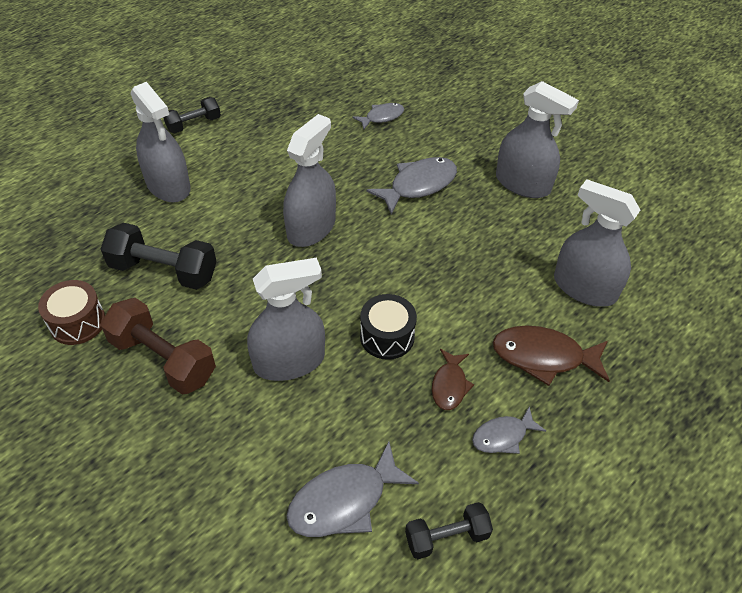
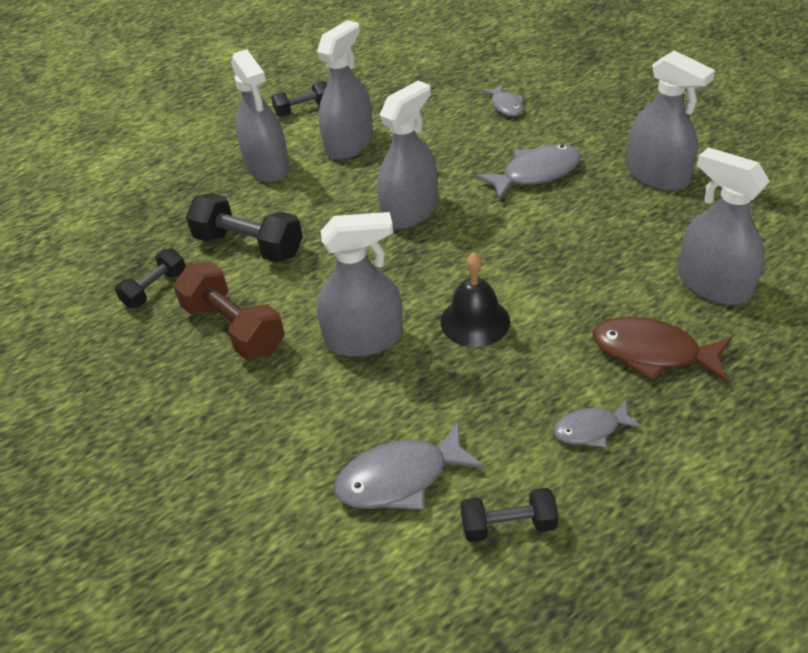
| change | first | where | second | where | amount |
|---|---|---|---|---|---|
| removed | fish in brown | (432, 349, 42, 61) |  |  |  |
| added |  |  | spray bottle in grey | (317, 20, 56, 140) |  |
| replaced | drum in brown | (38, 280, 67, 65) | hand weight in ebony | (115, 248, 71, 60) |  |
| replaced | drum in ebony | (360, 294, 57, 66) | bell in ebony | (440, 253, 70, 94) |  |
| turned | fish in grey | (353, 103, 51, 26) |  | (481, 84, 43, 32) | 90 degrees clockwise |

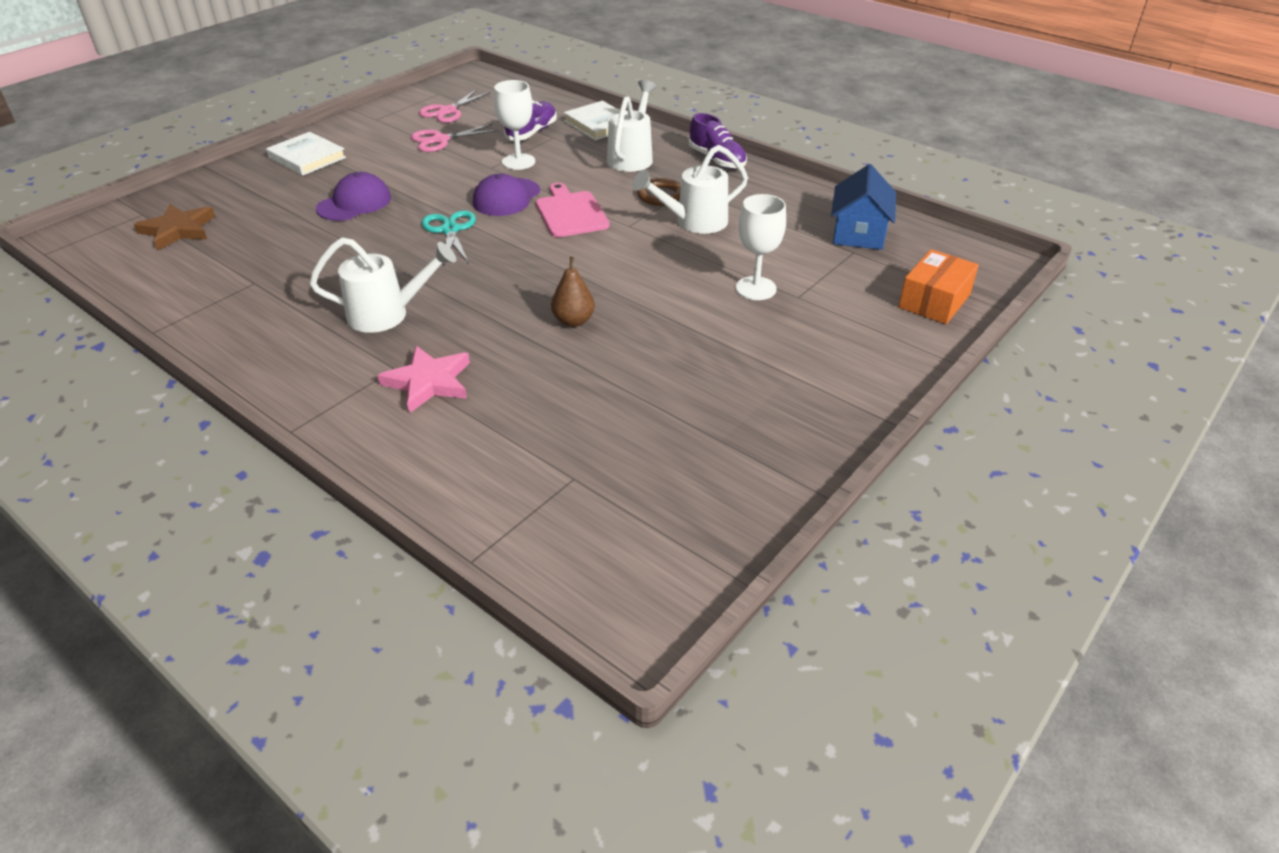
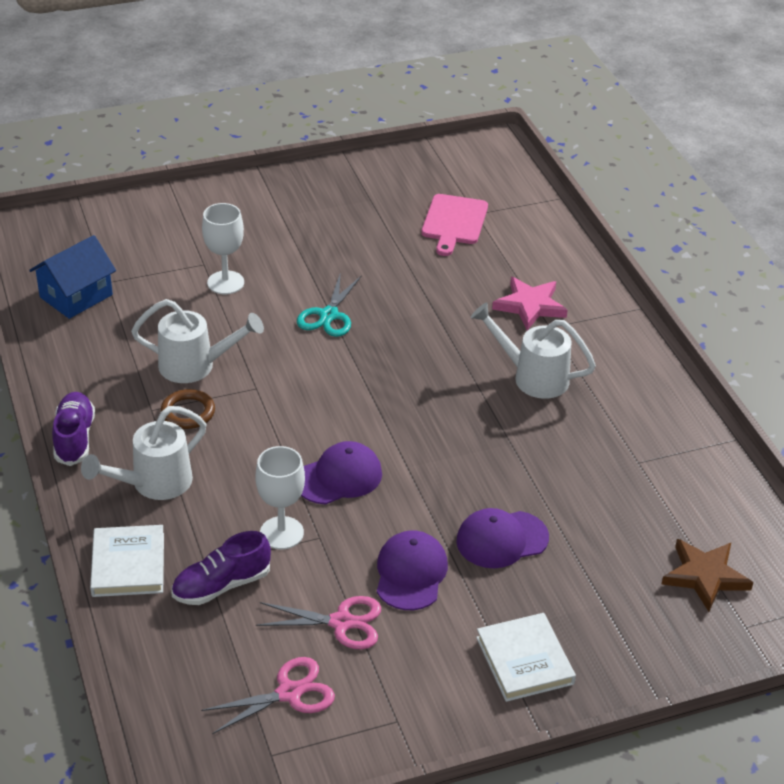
| change | first | where | second | where | amount |
|---|---|---|---|---|---|
| removed | pear in brown | (551, 257, 44, 70) |  |  |  |
| removed | box in orange | (899, 249, 80, 75) |  |  |  |
| added |  |  | baseball cap in violet | (377, 530, 71, 80) |  |
| moved | shears in teal | (422, 210, 54, 55) |  | (297, 272, 65, 65) |  |
| moved | cutting board in rose-pink | (536, 183, 74, 54) |  | (421, 194, 67, 62) |  |

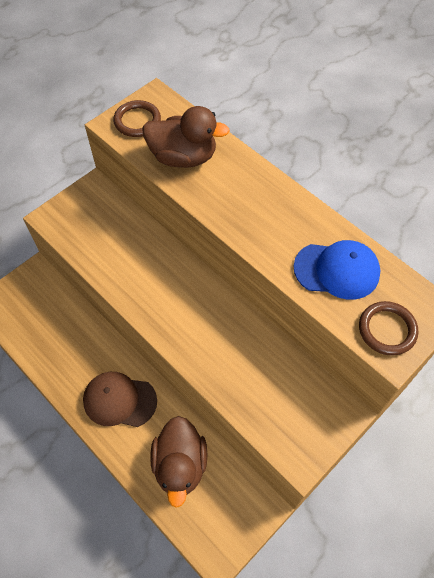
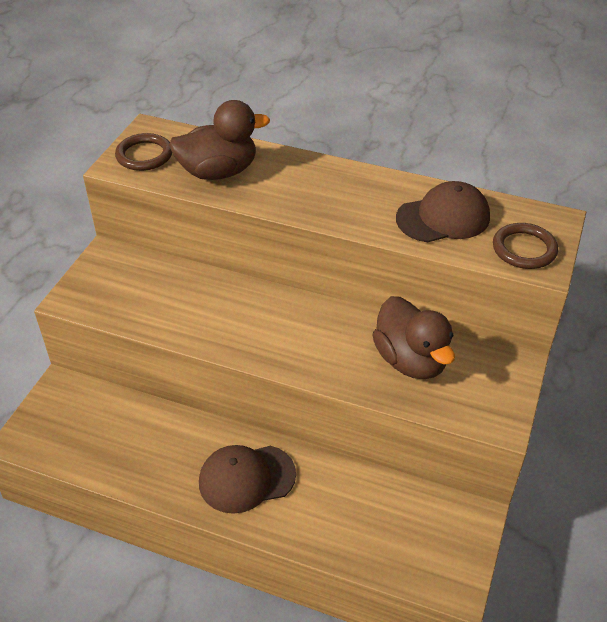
| change | first | where | second | where | amount |
|---|---|---|---|---|---|
| moved | toy duck in brown | (150, 416, 58, 92) |  | (372, 296, 83, 83) |  |
| recoloured | baseball cap in cobalt | (294, 240, 87, 60) | baseball cap in brown | (396, 181, 94, 61) |  |

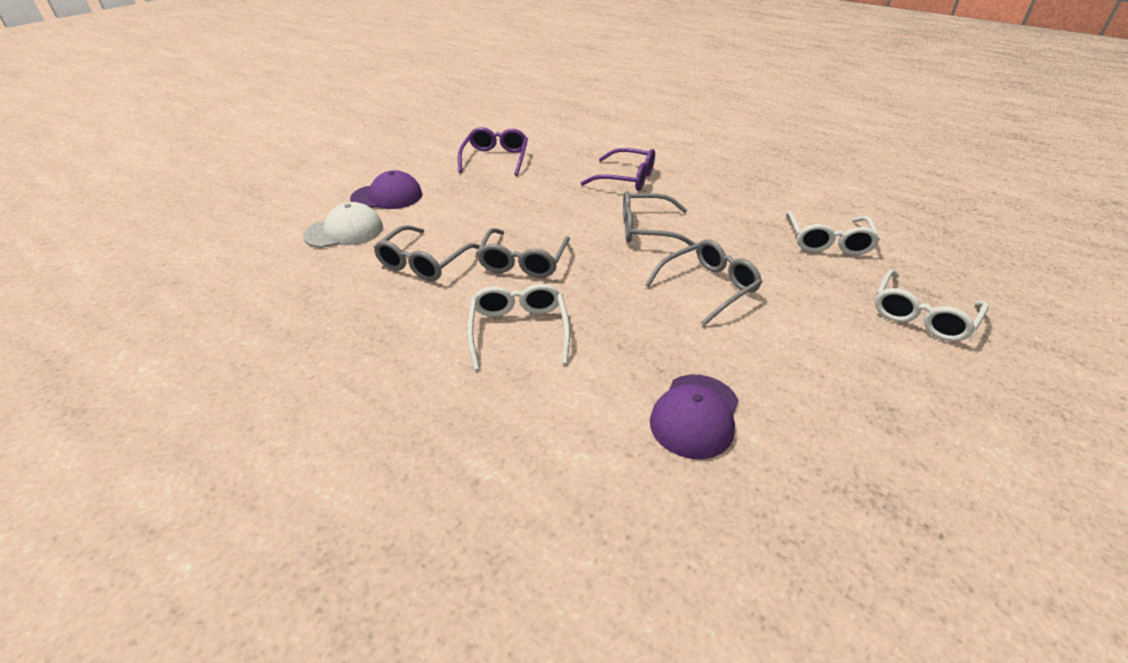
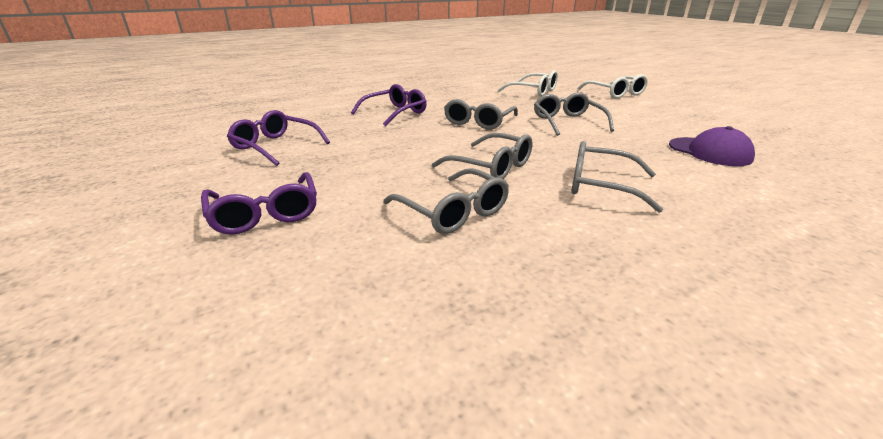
| change | first | where | second | where | amount |
|---|---|---|---|---|---|
| removed | baseball cap in white | (303, 202, 80, 46) |  |  |  |
| replaced | baseball cap in violet | (350, 170, 72, 39) | glasses in violet | (201, 172, 116, 63) |  |
| recoloured | glasses in white | (467, 284, 103, 86) | glasses in grey | (571, 141, 92, 72) |  |

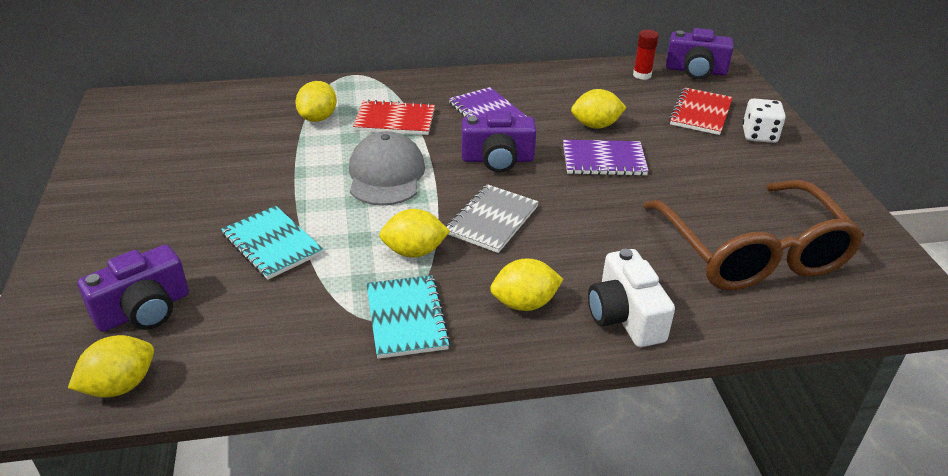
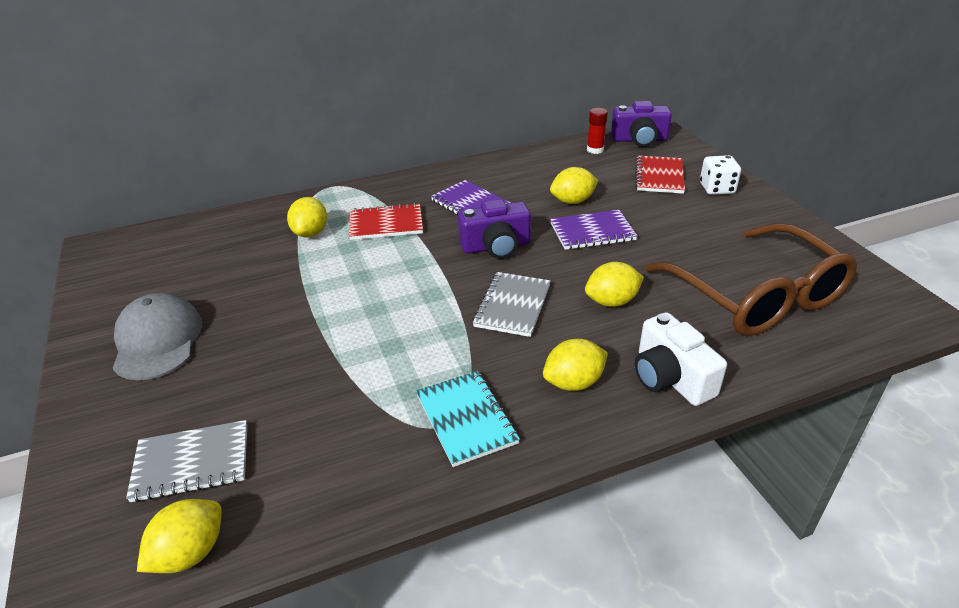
| change | first | where | second | where | amount |
|---|---|---|---|---|---|
| removed | exercise book in teal | (221, 206, 102, 74) |  |  |  |
| moved | baseball cap in grey | (349, 131, 76, 75) |  | (113, 293, 90, 87) |  |
| moved | citrus fruit in yellow | (379, 209, 71, 48) |  | (585, 262, 59, 45) |  |
| replaced | photo camera in violet | (77, 245, 112, 87) | exercise book in grey | (126, 420, 121, 82) |  |

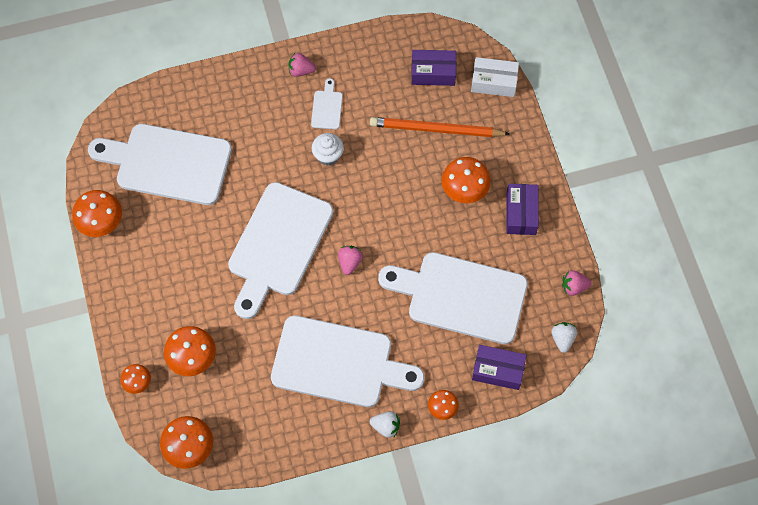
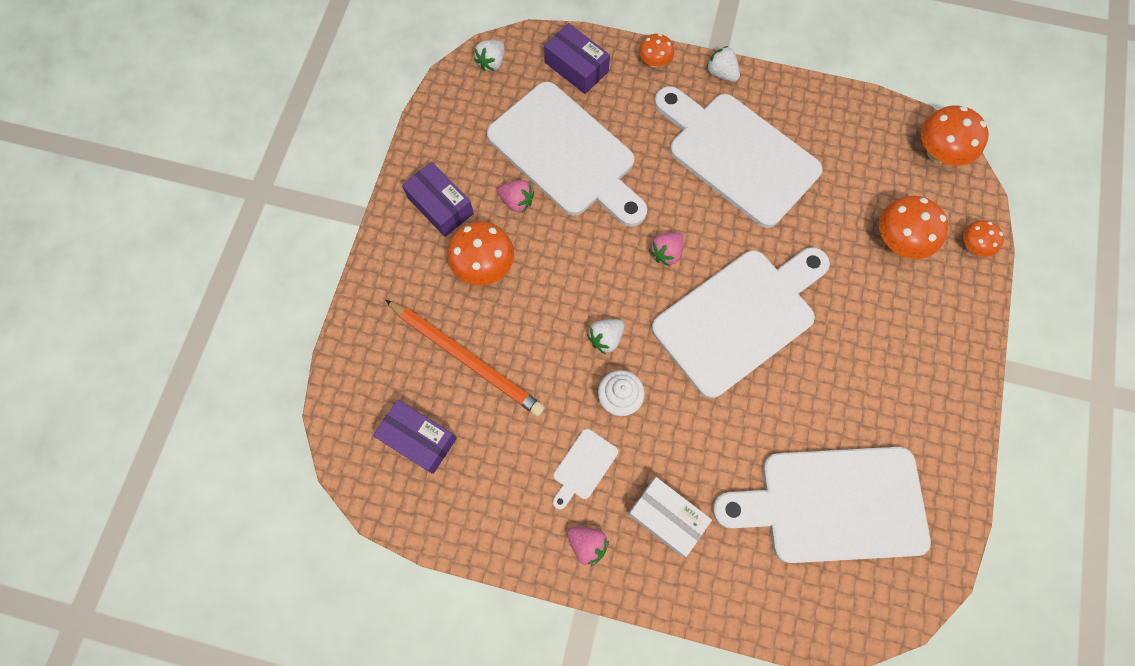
| change | first | where | second | where | amount |
|---|---|---|---|---|---|
| removed | mushroom in orange | (72, 190, 50, 47) |  |  |  |
| added |  |  | strawberry in white | (587, 319, 38, 35) |  |
| moved | box in white | (471, 57, 48, 40) |  | (628, 477, 84, 80) |  |
| moved | strawberry in rose-pink | (562, 270, 30, 26) |  | (497, 180, 37, 33) |  |
| turned | cutting board in white | (88, 124, 144, 81) |  | (713, 447, 218, 116) | 135 degrees clockwise |
| turned | box in violet | (506, 184, 33, 51) |  | (402, 162, 72, 75) | 75 degrees counterclockwise |

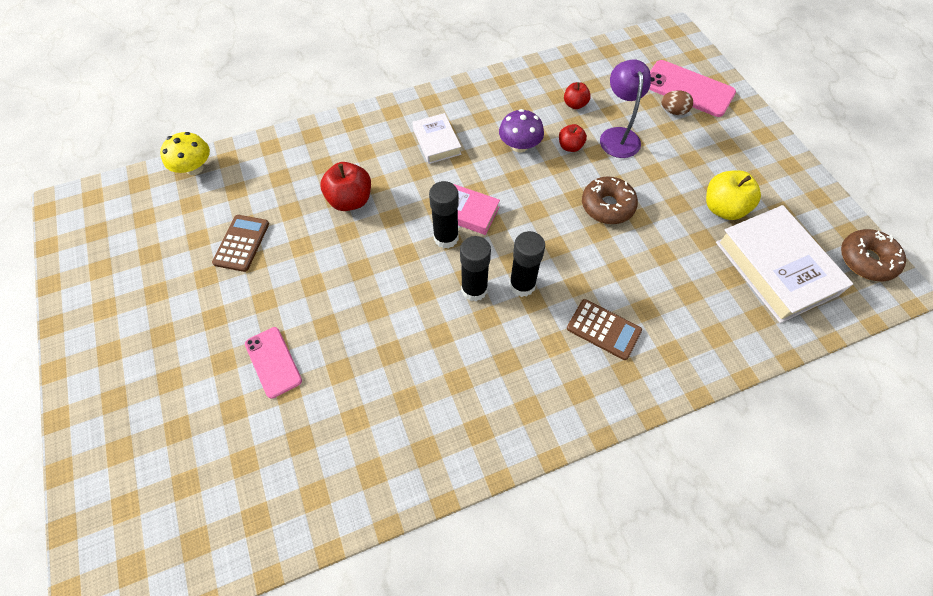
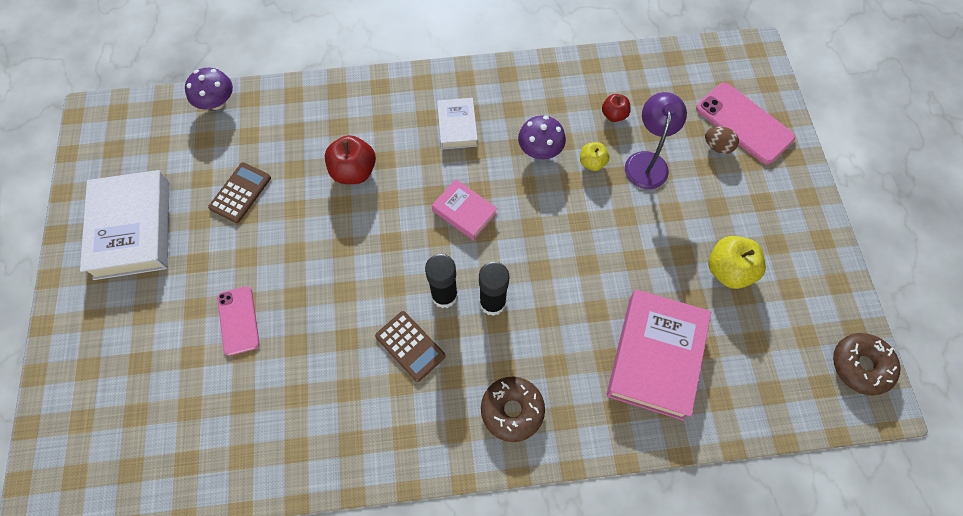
| change | first | where | second | where | amount |
|---|---|---|---|---|---|
| removed | glue in ebony | (429, 181, 30, 67) |  |  |  |
| added |  |  | hardcover in rose-pink | (606, 289, 105, 131) |  |
| moved | adding machine in brown | (567, 299, 75, 61) |  | (375, 311, 70, 71) |  |
| moved | glazed donut in brown | (582, 177, 56, 47) |  | (481, 376, 64, 66) |  |
| moved | hardcover in white | (716, 205, 137, 118) |  | (80, 170, 89, 110) |  |
| recoloured | mushroom in yellow | (160, 132, 50, 43) | mushroom in violet | (185, 68, 48, 42) |  |
| recoloured | apple fruit in red | (559, 124, 28, 28) | apple fruit in yellow | (580, 142, 30, 29) |  |

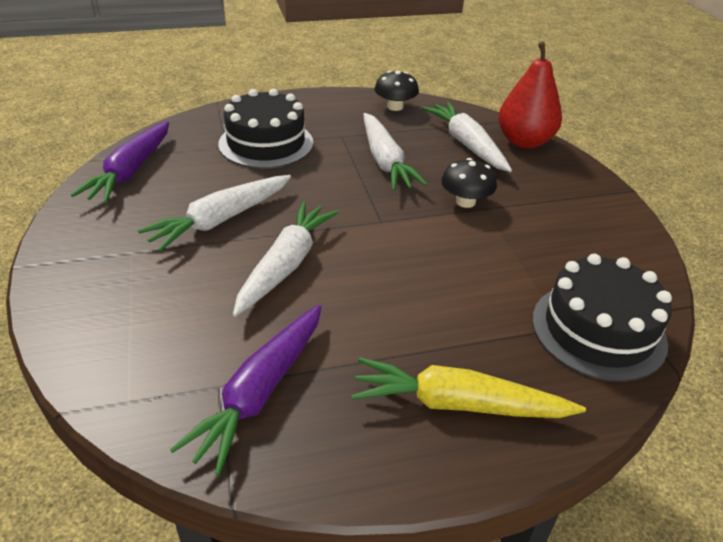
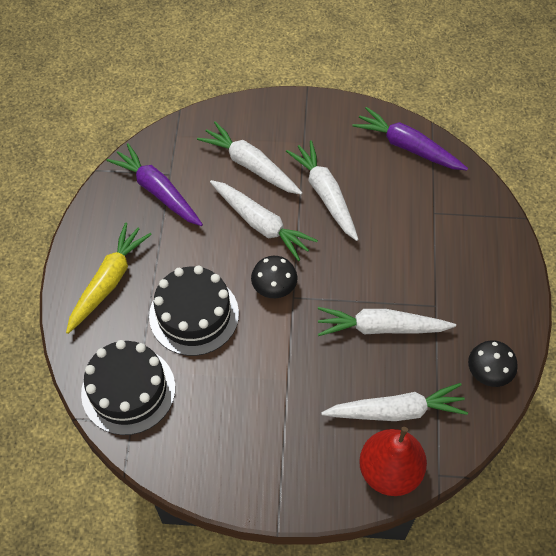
| change | first | where | second | where | amount |
|---|---|---|---|---|---|
| added |  |  | toy carrot in white | (197, 121, 105, 74) |  |
| moved | cake in ebony | (218, 89, 95, 80) |  | (149, 265, 90, 91) |  |
| moved | mushroom in ebony | (441, 158, 56, 50) |  | (251, 256, 46, 42) |  |

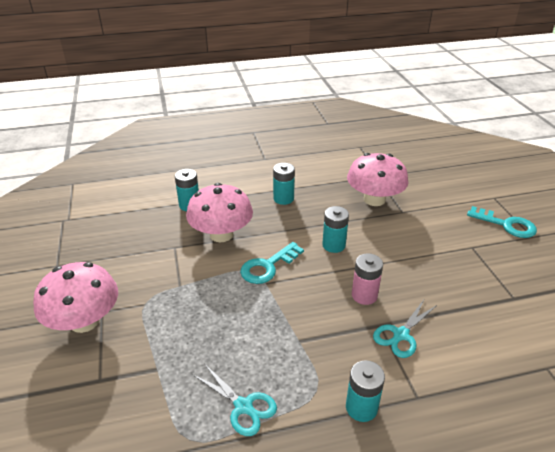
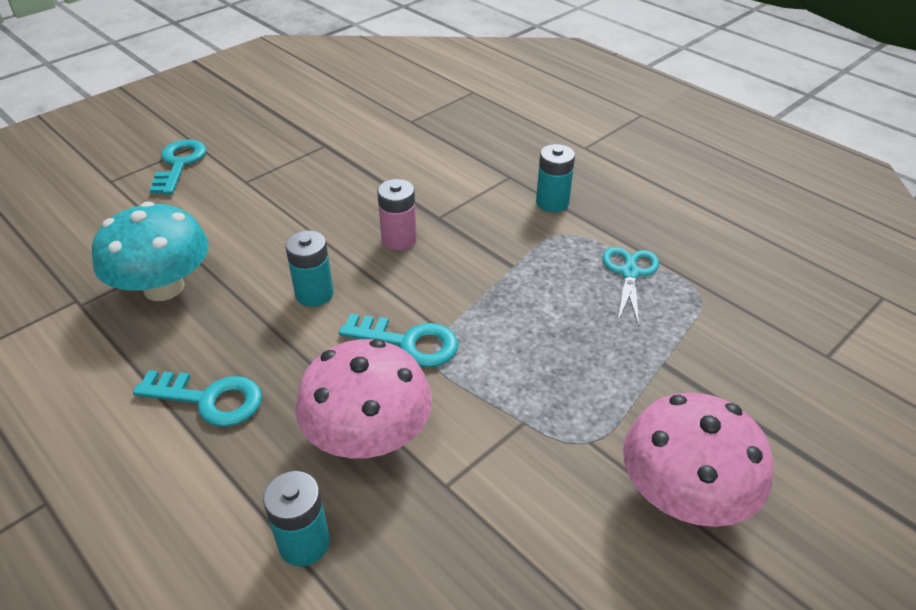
| change | first | where | second | where | amount |
|---|---|---|---|---|---|
| removed | shears in teal | (373, 300, 64, 58) |  |  |  |
| replaced | AA battery in teal | (273, 163, 22, 42) | door key in teal | (133, 370, 129, 57) |  |
| recoloured | mushroom in rose-pink | (347, 153, 61, 53) | mushroom in teal | (92, 202, 117, 99) |  |

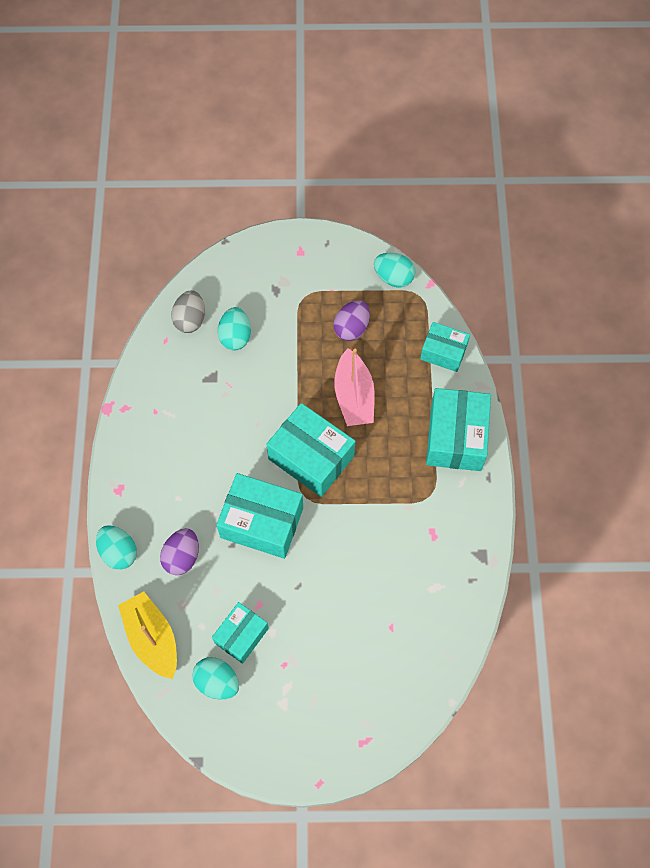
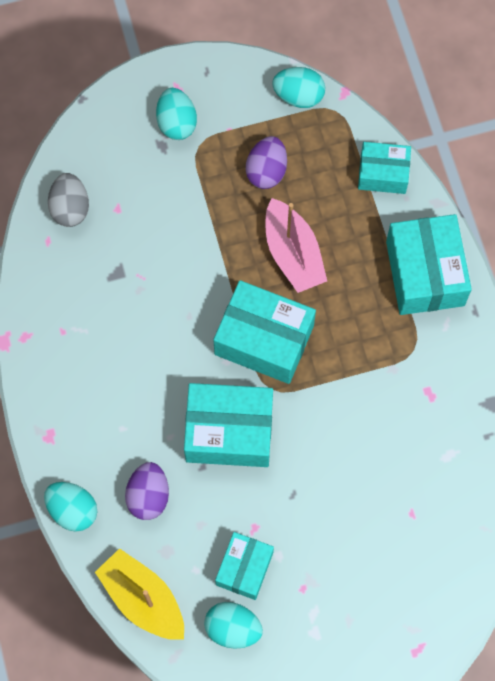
| change | first | where | second | where | amount |
|---|---|---|---|---|---|
| moved | egg in teal | (218, 307, 33, 43) |  | (156, 88, 41, 52) |  |

